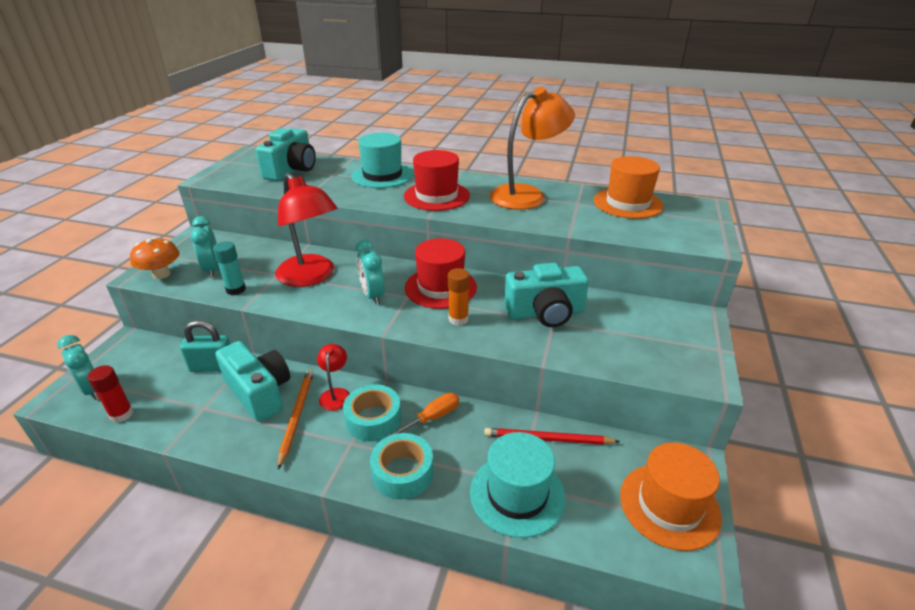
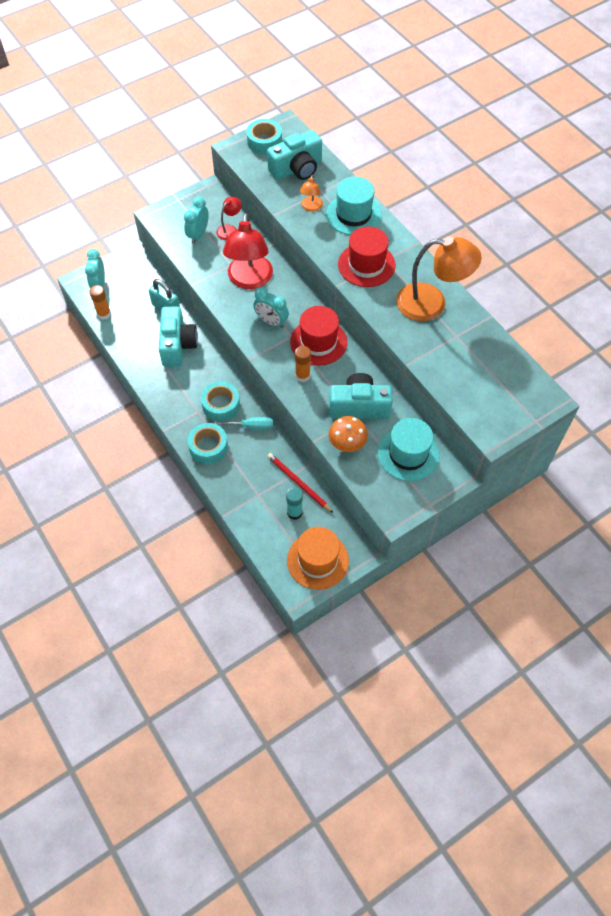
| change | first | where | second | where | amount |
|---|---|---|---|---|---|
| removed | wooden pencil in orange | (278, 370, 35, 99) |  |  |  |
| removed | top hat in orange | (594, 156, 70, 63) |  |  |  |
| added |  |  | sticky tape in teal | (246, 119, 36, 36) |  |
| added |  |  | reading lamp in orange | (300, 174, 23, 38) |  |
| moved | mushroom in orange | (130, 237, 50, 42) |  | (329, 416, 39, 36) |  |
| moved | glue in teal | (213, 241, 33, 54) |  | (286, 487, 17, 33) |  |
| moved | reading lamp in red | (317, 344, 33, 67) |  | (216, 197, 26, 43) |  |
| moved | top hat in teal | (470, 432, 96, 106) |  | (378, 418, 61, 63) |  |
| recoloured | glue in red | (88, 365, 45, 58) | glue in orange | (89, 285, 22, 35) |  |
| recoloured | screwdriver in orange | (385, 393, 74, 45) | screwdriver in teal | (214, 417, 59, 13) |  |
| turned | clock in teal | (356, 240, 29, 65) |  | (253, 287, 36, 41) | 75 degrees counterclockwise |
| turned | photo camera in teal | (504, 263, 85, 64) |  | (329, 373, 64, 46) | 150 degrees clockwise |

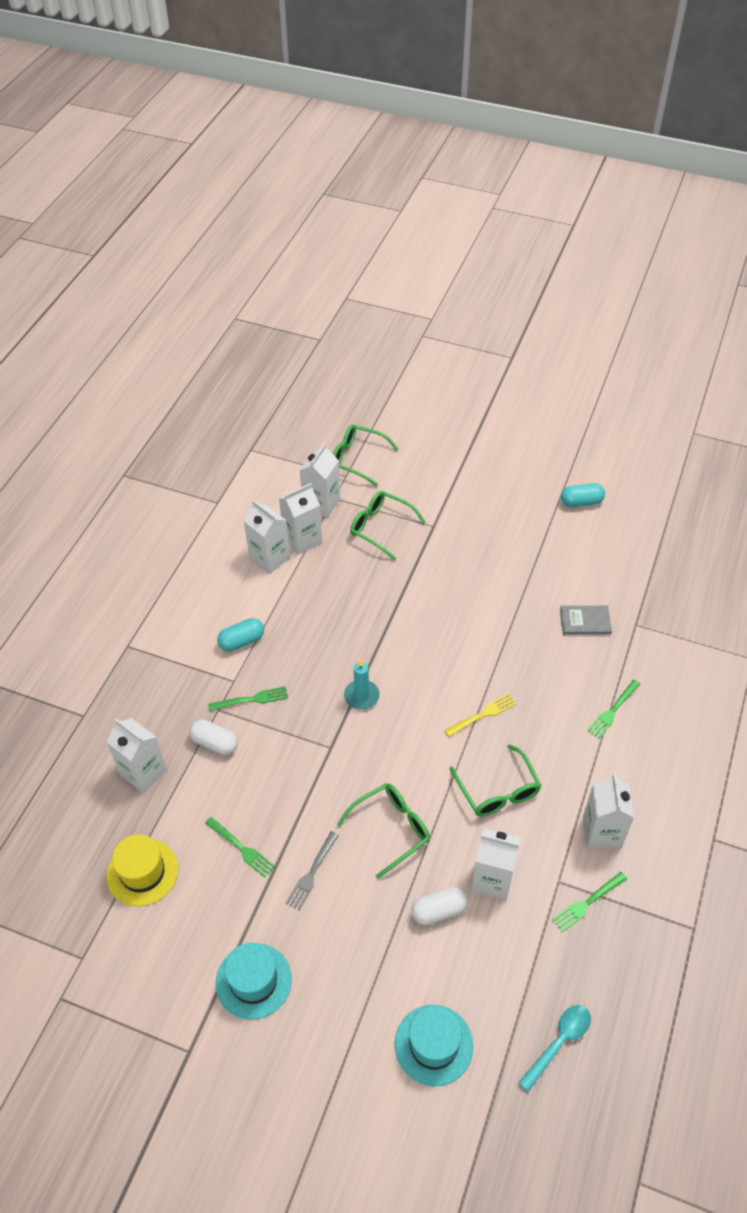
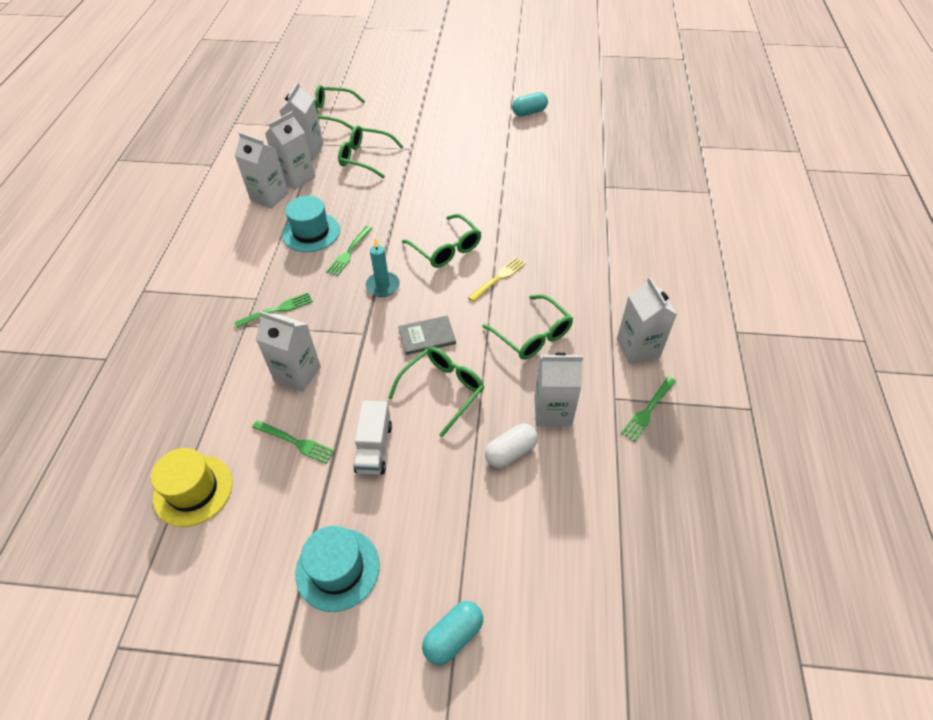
| change | first | where | second | where | amount |
|---|---|---|---|---|---|
| removed | pill shape in white | (189, 719, 49, 36) |  |  |  |
| removed | teaspoon in teal | (518, 1005, 73, 87) |  |  |  |
| added |  |  | glasses in emerald | (402, 214, 79, 54) |  |
| moved | carton in white | (107, 718, 60, 75) |  | (256, 311, 65, 81) |  |
| moved | pill shape in teal | (217, 618, 47, 34) |  | (422, 601, 61, 64) |  |
| moved | top hat in teal | (395, 1005, 78, 81) |  | (282, 196, 58, 56) |  |
| moved | hardcover in grey | (560, 606, 52, 29) |  | (398, 316, 58, 39) |  |
| moved | table fork in emerald | (587, 680, 54, 58) |  | (326, 226, 46, 50) |  |
| replaced | table fork in grey | (286, 831, 53, 79) | lorry in white | (353, 401, 39, 74) |  |

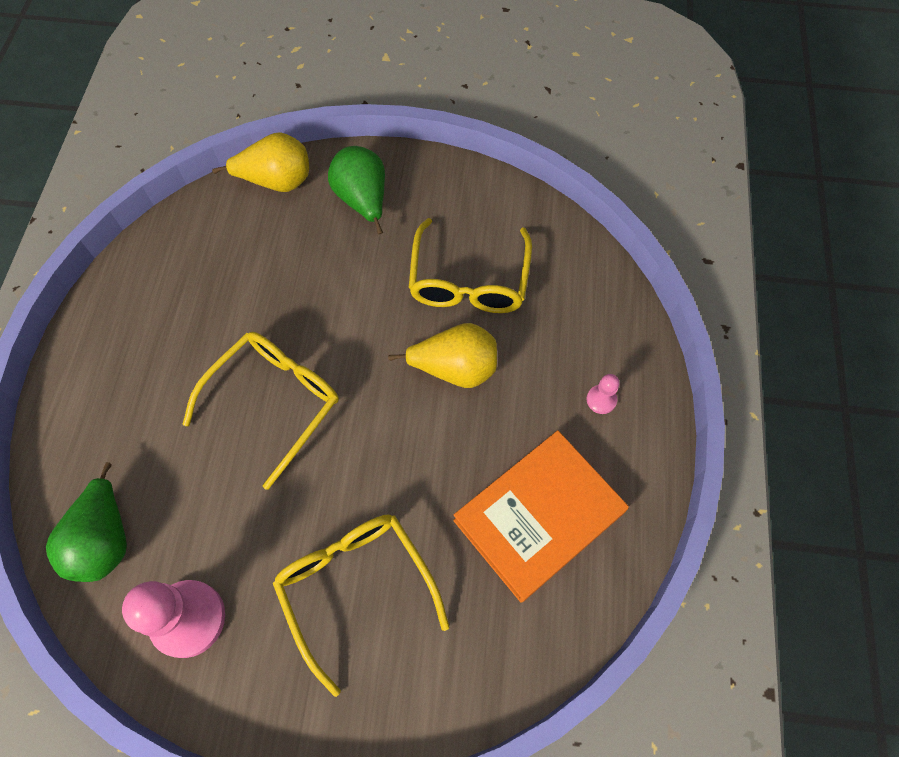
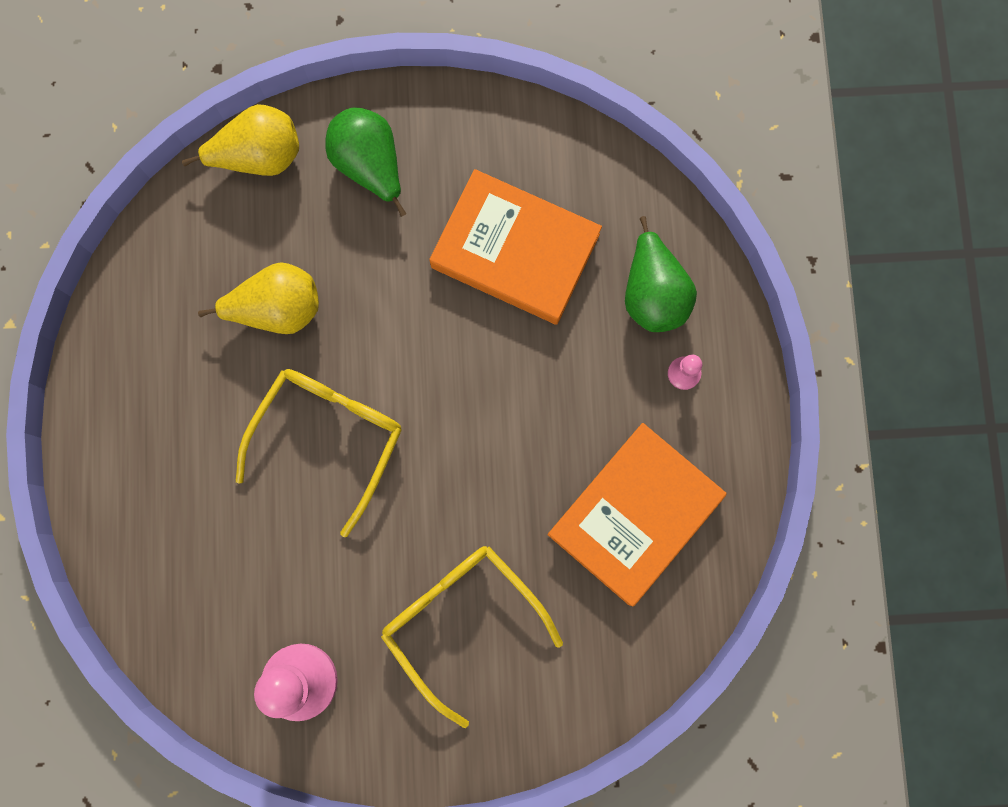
| change | first | where | second | where | amount |
|---|---|---|---|---|---|
| moved | pear in emerald | (46, 462, 81, 120) |  | (625, 216, 72, 116) |  |
| moved | pear in yellow | (388, 323, 109, 65) |  | (198, 262, 121, 72) |  |
| replaced | glasses in yellow | (409, 218, 123, 95) | hardcover in orange | (429, 169, 173, 155) |  |

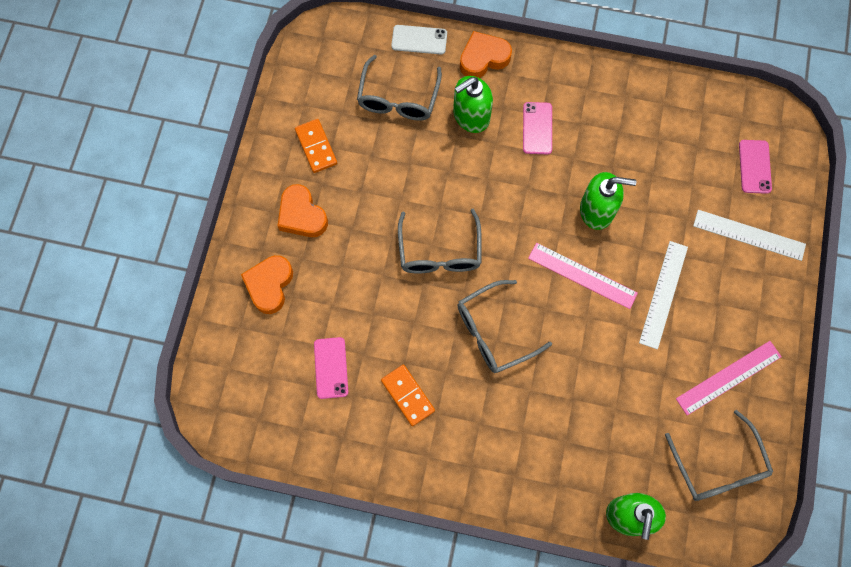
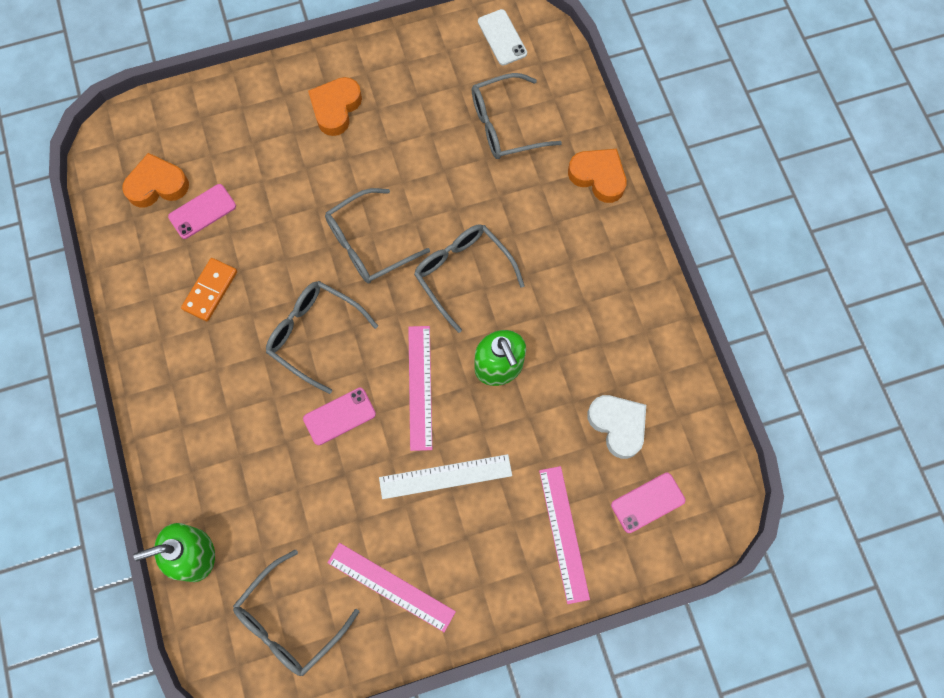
| change | first | where | second | where | amount |
|---|---|---|---|---|---|
| removed | domino in orange | (295, 119, 42, 54) |  |  |  |
| removed | soap pump in emerald | (453, 76, 40, 57) |  |  |  |
| added |  |  | glasses in grey | (414, 224, 111, 109) |  |
| added |  |  | love heart in white | (587, 395, 59, 64) |  |
| moved | love heart in orange | (241, 255, 52, 59) |  | (122, 153, 67, 55) |  |
| moved | phone in white | (391, 25, 56, 29) |  | (478, 9, 49, 56) |  |
| moved | phone in rose-pink | (523, 102, 29, 52) |  | (303, 388, 73, 57) |  |
| recoloured | ruler in white | (693, 210, 113, 51) | ruler in rose-pink | (539, 466, 51, 138) |  |

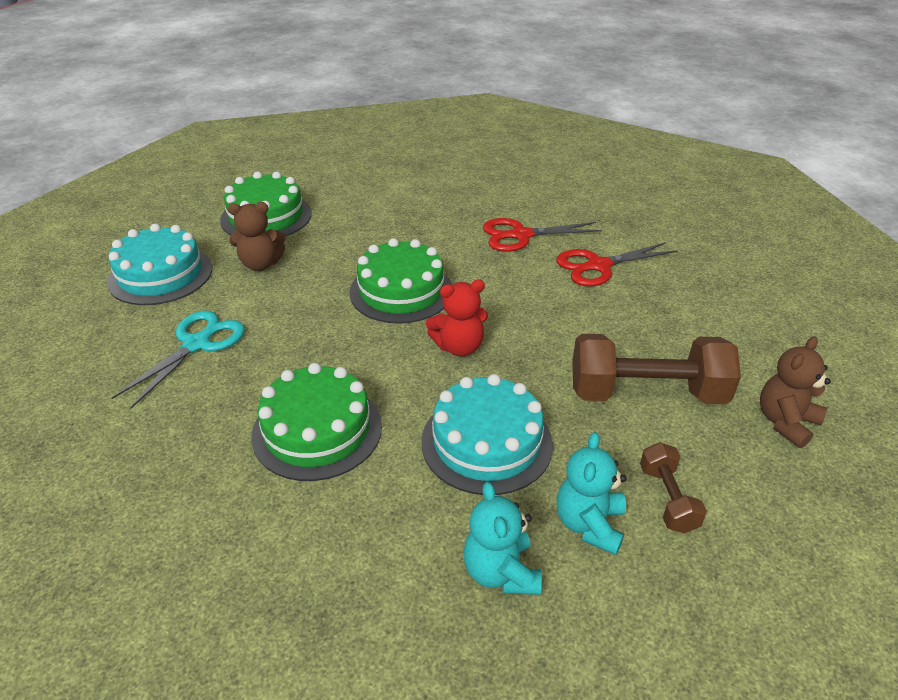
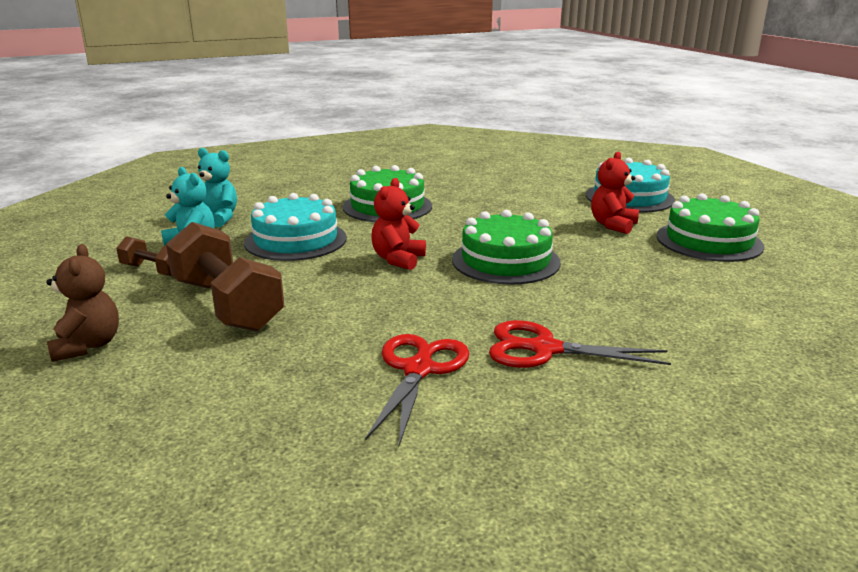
| change | first | where | second | where | amount |
|---|---|---|---|---|---|
| removed | shears in teal | (112, 311, 133, 97) |  |  |  |
| recoloured | teddy bear in brown | (228, 202, 58, 69) | teddy bear in red | (591, 152, 48, 82) |  |
| turned | shears in red | (483, 218, 119, 34) |  | (489, 320, 182, 48) | 105 degrees counterclockwise |
| turned | hand weight in brown | (572, 334, 169, 70) |  | (166, 222, 118, 110) | 75 degrees counterclockwise |

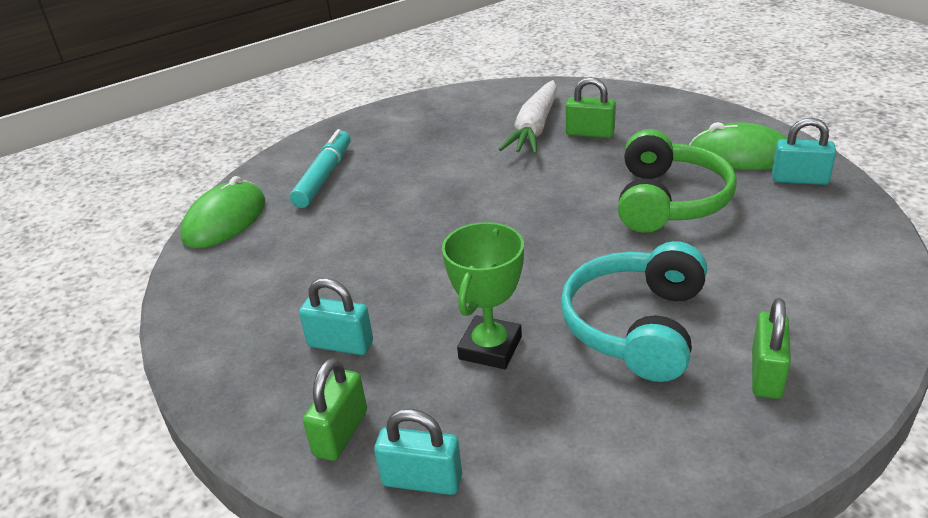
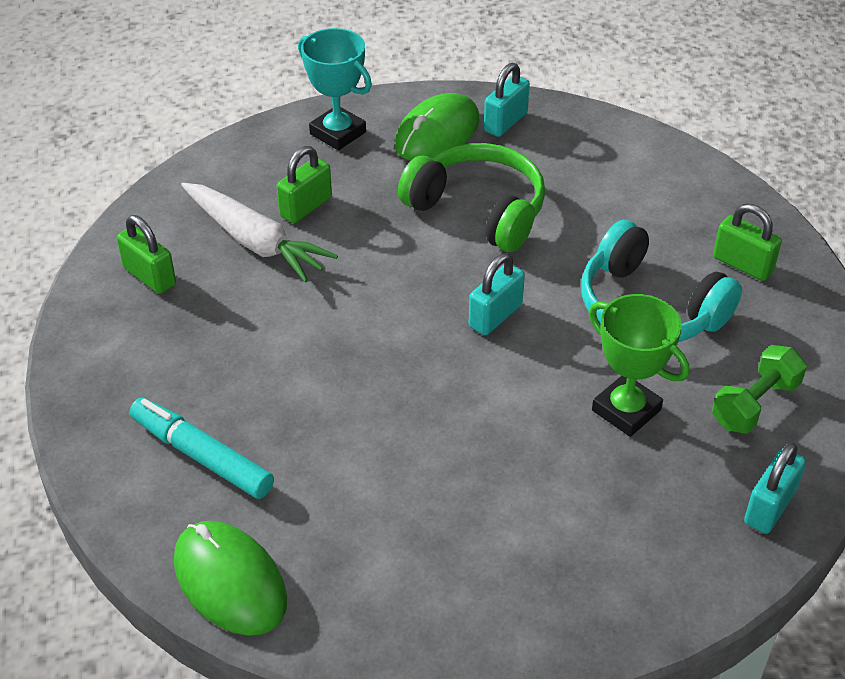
| change | first | where | second | where | amount |
|---|---|---|---|---|---|
| added |  |  | prize cup in teal | (298, 28, 74, 122) |  |
| added |  |  | hand weight in emerald | (712, 345, 95, 89) |  |
| moved | lock in teal | (299, 278, 74, 77) |  | (469, 254, 56, 81) |  |
| moved | lock in emerald | (303, 358, 64, 103) |  | (117, 215, 59, 79) |  |

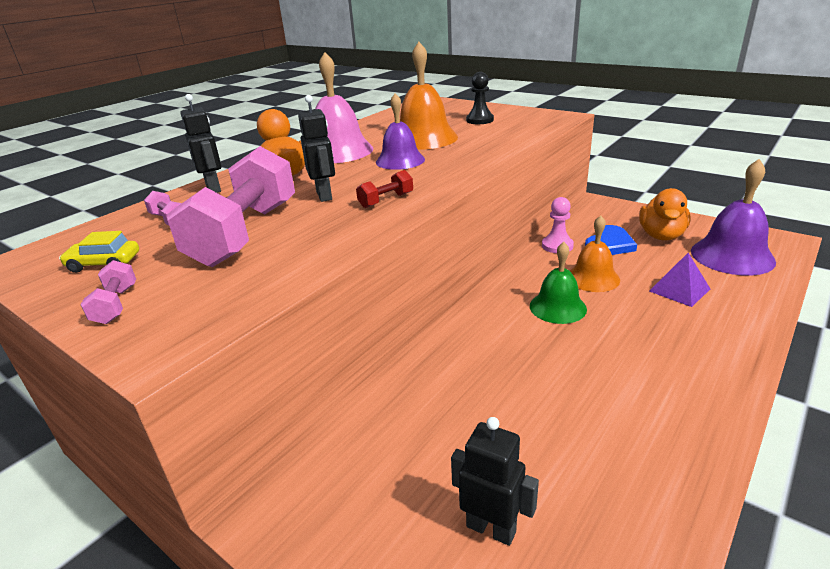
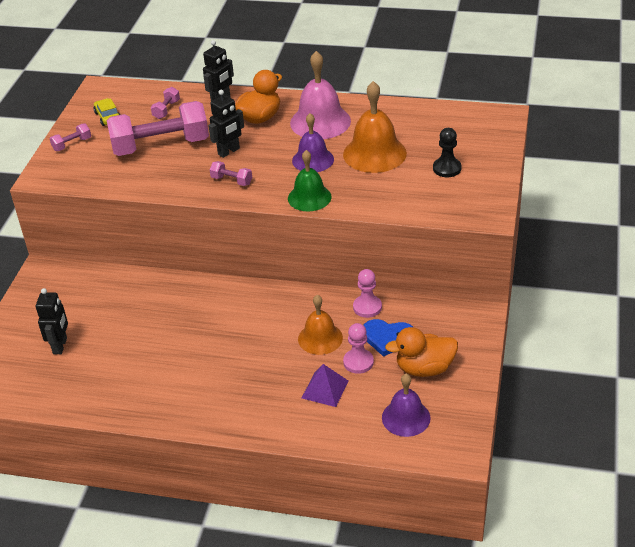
| change | first | where | second | where | amount |
|---|---|---|---|---|---|
| added |  |  | chess pawn in rose-pink | (343, 323, 31, 51) |  |
| moved | bell in emerald | (530, 242, 57, 82) |  | (288, 150, 44, 61) |  |
| recoloured | hand weight in red | (356, 170, 57, 38) | hand weight in rose-pink | (210, 161, 42, 25) |  |
| resized | bell in violet | (691, 159, 85, 117) |  | (382, 374, 48, 63) | x0.66 |

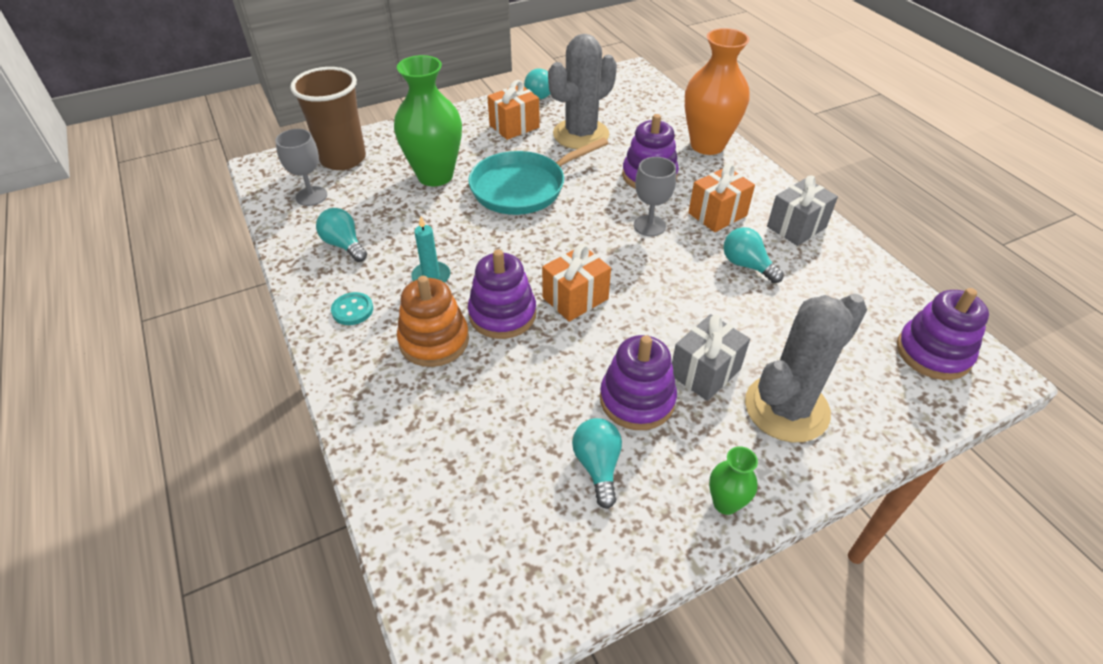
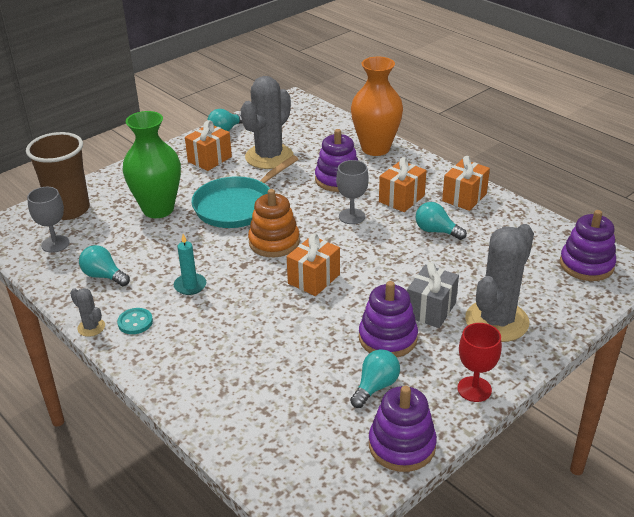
| change | first | where | second | where | amount |
|---|---|---|---|---|---|
| added |  |  | cactus in grey | (70, 288, 35, 49) |  |
| moved | stacking rings in orange | (397, 276, 72, 91) |  | (248, 189, 52, 68) |  |
| moved | stacking rings in violet | (468, 250, 68, 89) |  | (369, 386, 68, 86) |  |
| replaced | flower vase in emerald | (709, 446, 49, 69) | goblet in red | (457, 323, 45, 79) |  |
| recoloured | wrapped gift in grey | (767, 175, 71, 71) | wrapped gift in orange | (442, 156, 48, 55) |  |
| turned | light bulb in teal | (572, 418, 50, 91) |  | (350, 349, 50, 59) | 60 degrees clockwise |

